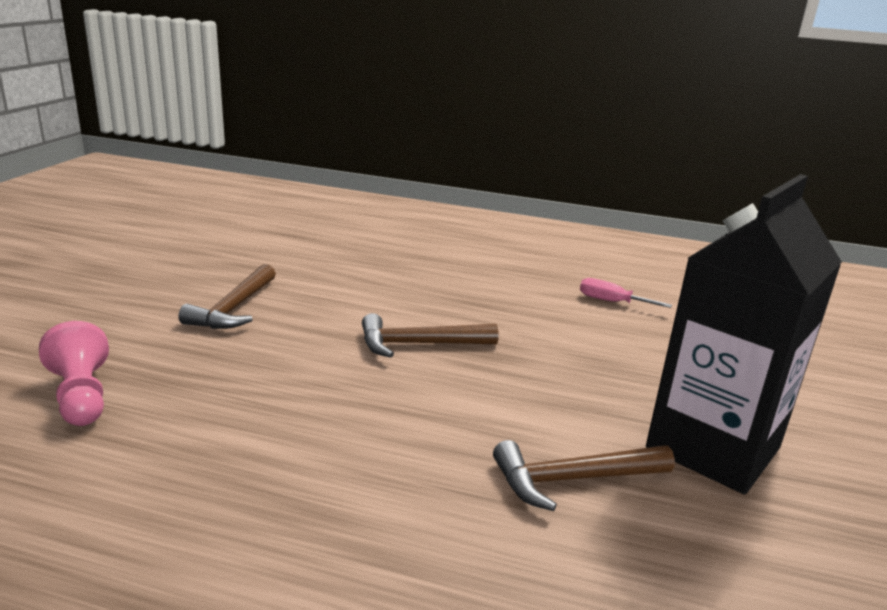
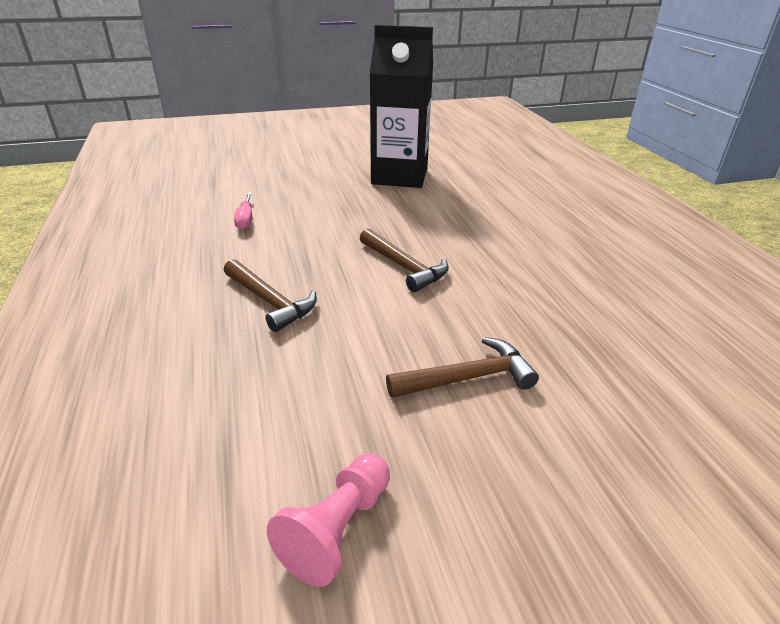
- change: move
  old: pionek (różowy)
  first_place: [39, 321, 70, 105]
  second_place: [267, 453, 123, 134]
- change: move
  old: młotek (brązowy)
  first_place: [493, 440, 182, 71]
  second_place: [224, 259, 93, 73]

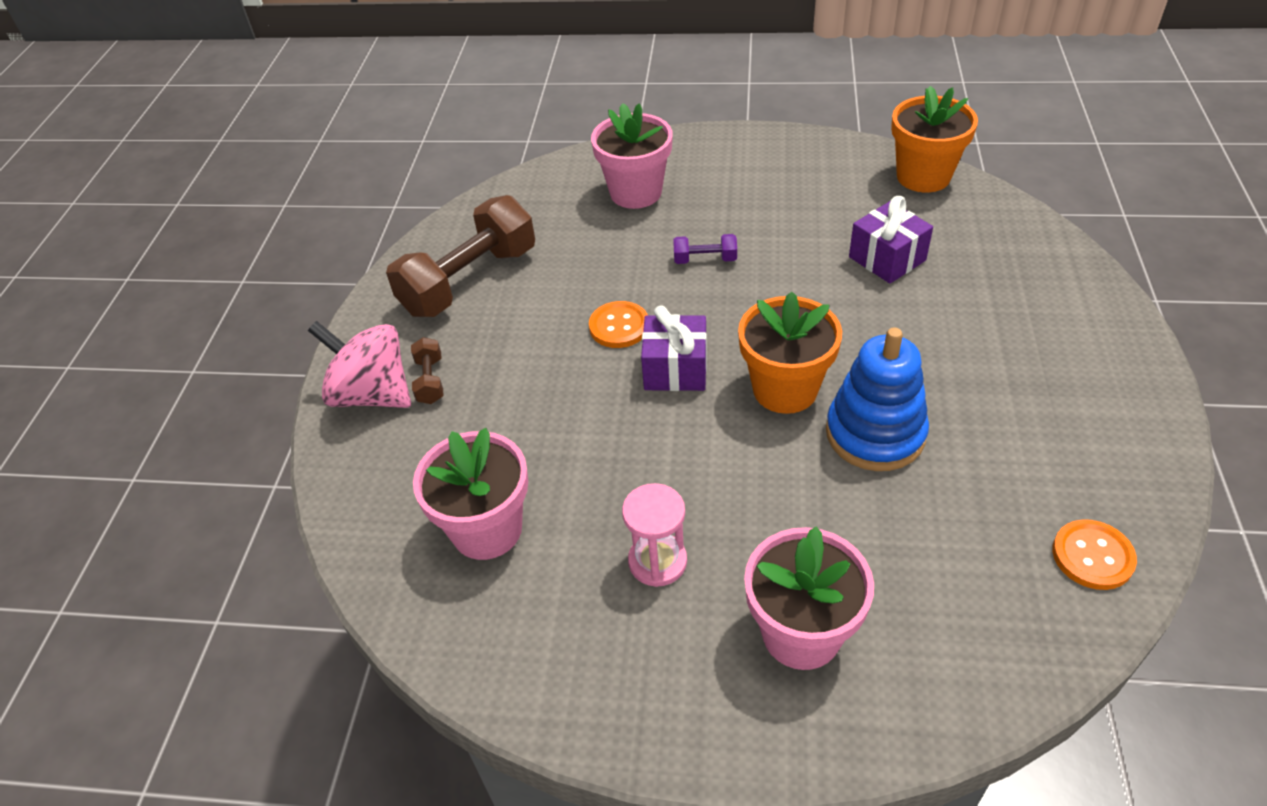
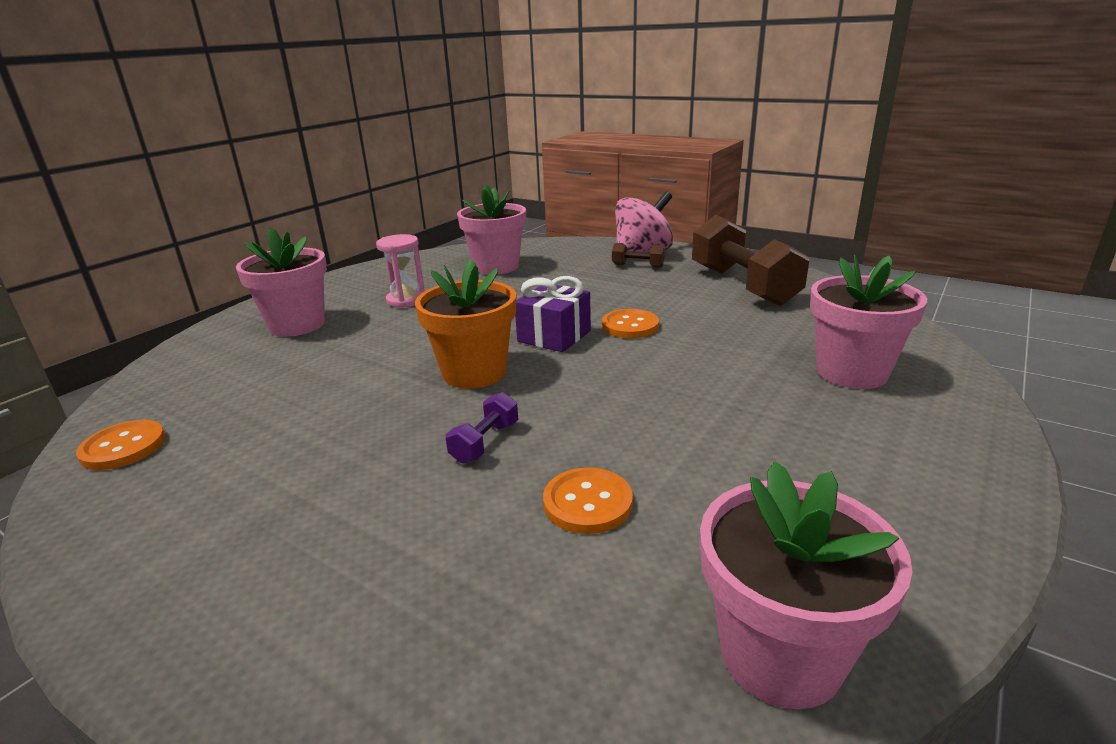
- change: move
  old: hantel (fioletowy)
  first_place: [673, 234, 64, 30]
  second_place: [446, 392, 72, 72]
- change: delete
  old: zabawka nakładanka (niebieski)
  first_place: [826, 327, 103, 144]
- change: replace
  old: prezent (fioletowy)
  new: guzik (pomarańczowy)
  first_place: [849, 196, 84, 87]
  second_place: [543, 467, 90, 67]
- change: recolor
  old: doniczka (pomarańczowy)
  new: doniczka (różowy)
  first_place: [891, 86, 87, 107]
  second_place: [700, 461, 212, 248]

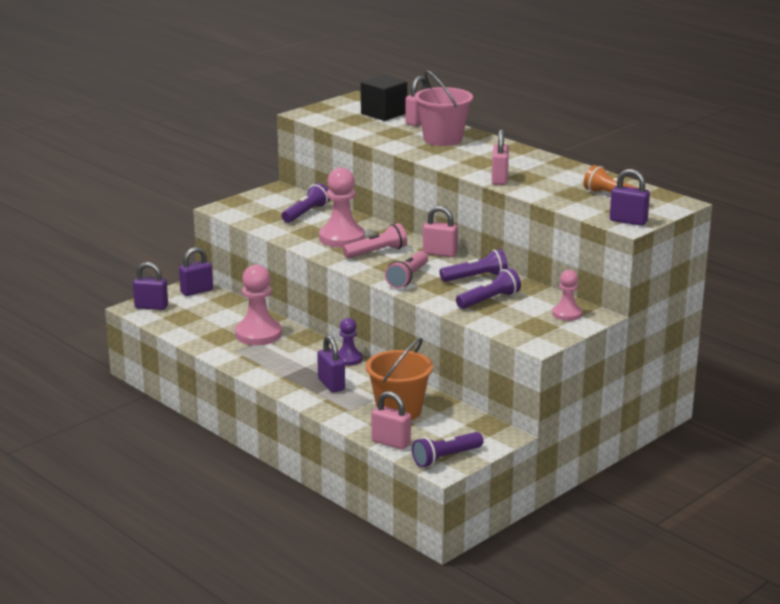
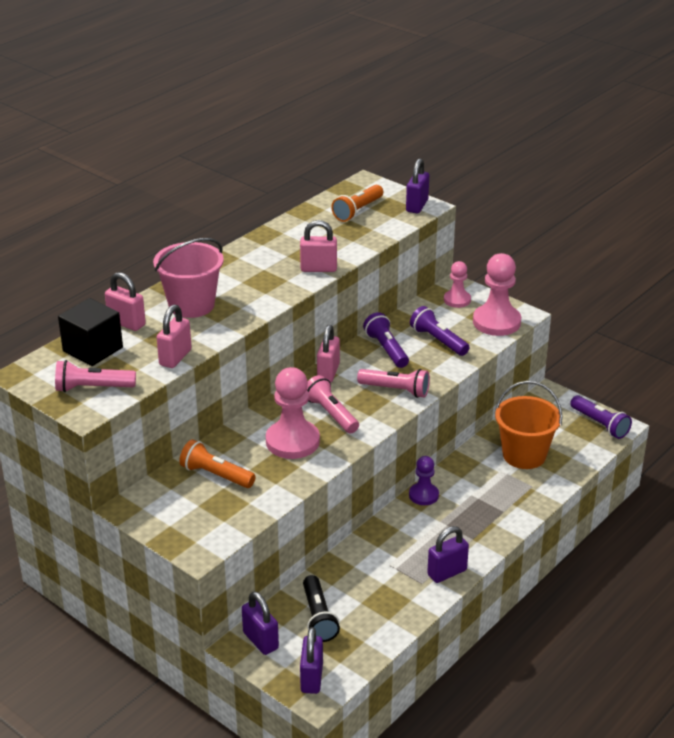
- change: move
  old: pionek (różowy)
  first_place: [235, 265, 47, 80]
  second_place: [473, 253, 48, 83]
- change: recolor
  old: latarka (fioletowy)
  new: latarka (pomarańczowy)
  first_place: [282, 183, 48, 40]
  second_place: [179, 439, 77, 49]
- change: move
  old: kłódka (fioletowy)
  first_place: [317, 335, 28, 57]
  second_place: [427, 526, 42, 57]
- change: move
  old: kłódka (różowy)
  first_place: [372, 391, 39, 58]
  second_place: [157, 304, 35, 64]
- change: insert
  new: latarka (różowy)
  second_place: [55, 360, 81, 32]
- change: insert
  new: latarka (czarny)
  second_place: [303, 575, 37, 67]

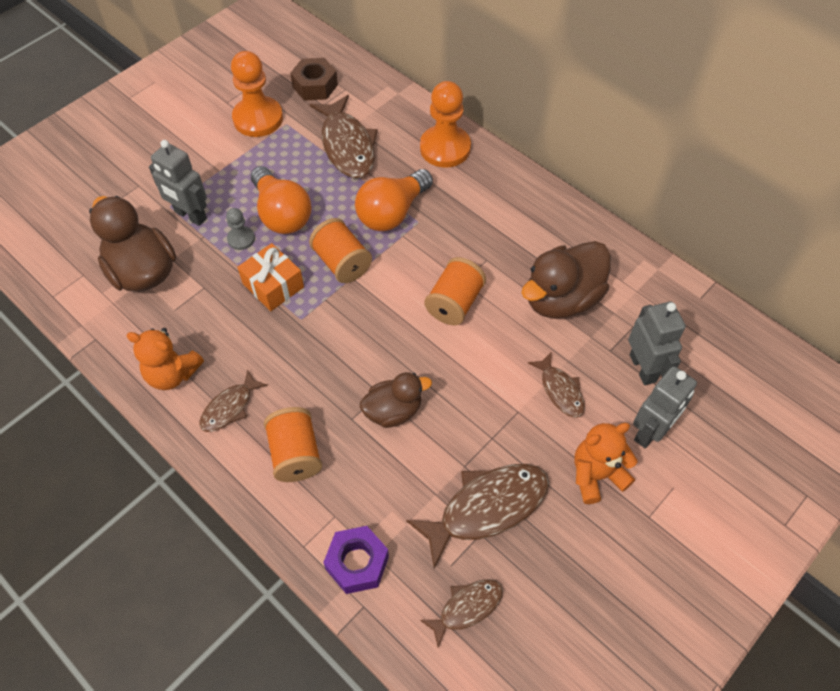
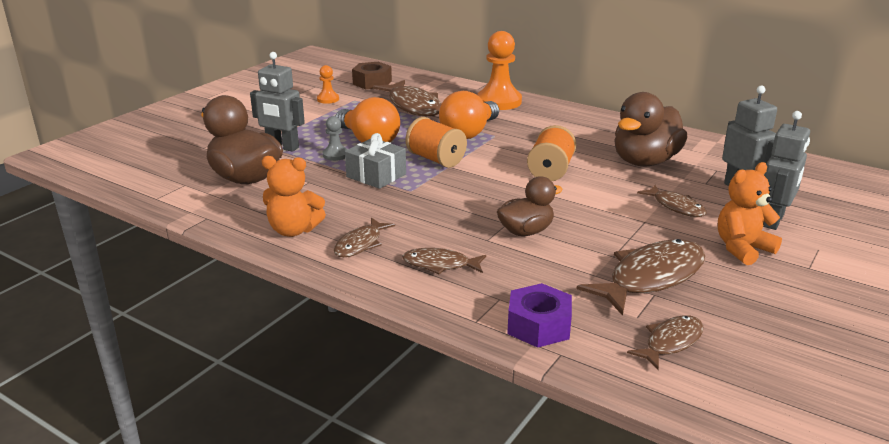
- change: resize
  old: pionek (pomarańczowy)
  first_place: [231, 51, 52, 86]
  second_place: [317, 65, 22, 39]
  factor: 0.5
- change: recolor
  old: prezent (pomarańczowy)
  new: prezent (szary)
  first_place: [237, 243, 67, 68]
  second_place: [345, 133, 61, 56]
- change: replace
  old: szpulka (pomarańczowy)
  new: ryba (brązowy)
  first_place: [264, 407, 58, 75]
  second_place: [402, 248, 84, 26]

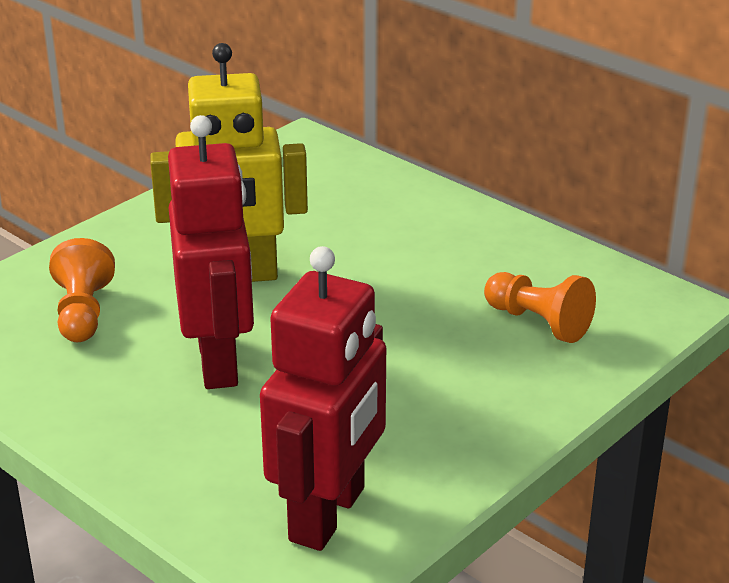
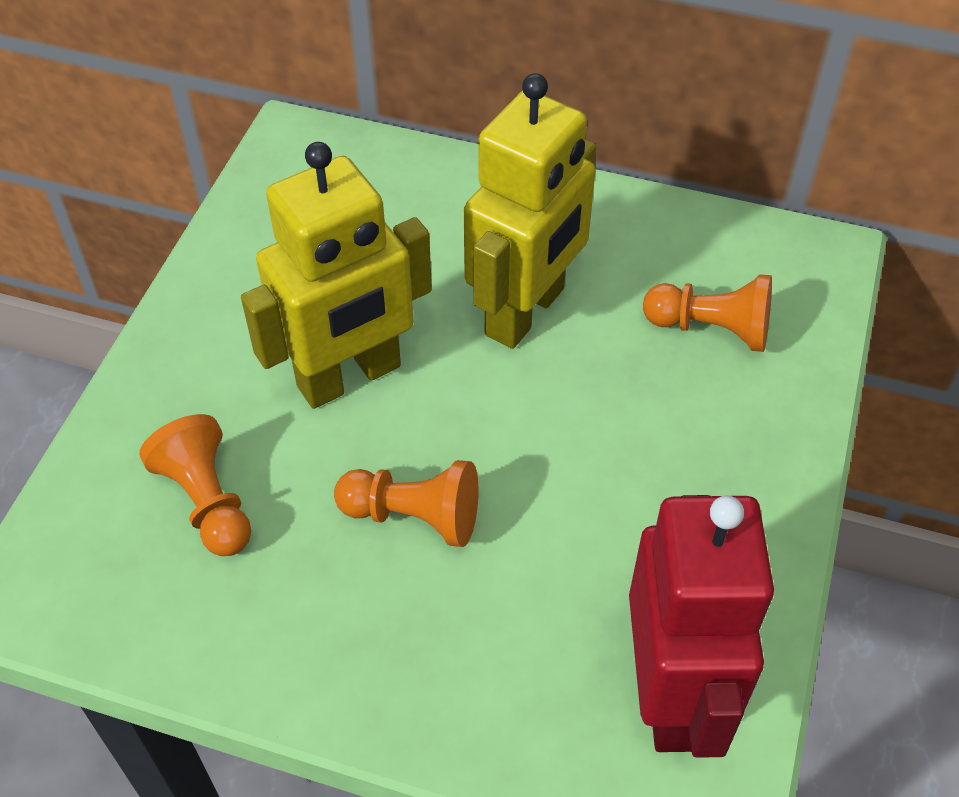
- change: replace
  old: robot (czerwony)
  new: pionek (pomarańczowy)
  first_place: [168, 115, 86, 274]
  second_place: [334, 460, 144, 87]
- change: insert
  new: robot (żółty)
  second_place: [464, 73, 132, 276]

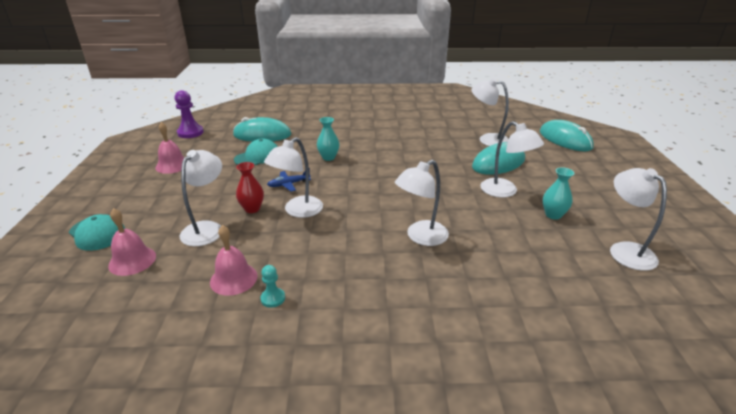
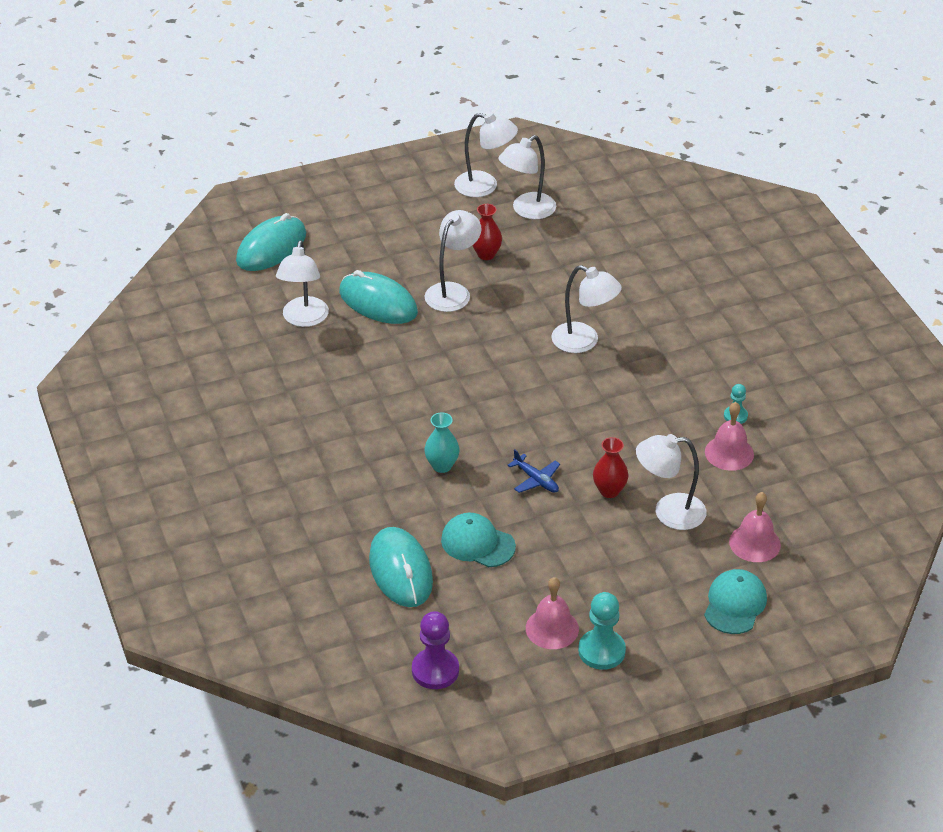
- change: move
  old: lampka (biały)
  first_place: [264, 137, 59, 81]
  second_place: [454, 112, 64, 85]
- change: recolor
  old: wazon (turkusowy)
  new: wazon (czerwony)
  first_place: [543, 167, 32, 53]
  second_place: [472, 204, 30, 56]
- change: insert
  new: pionek (turkusowy)
  second_place: [578, 592, 48, 78]

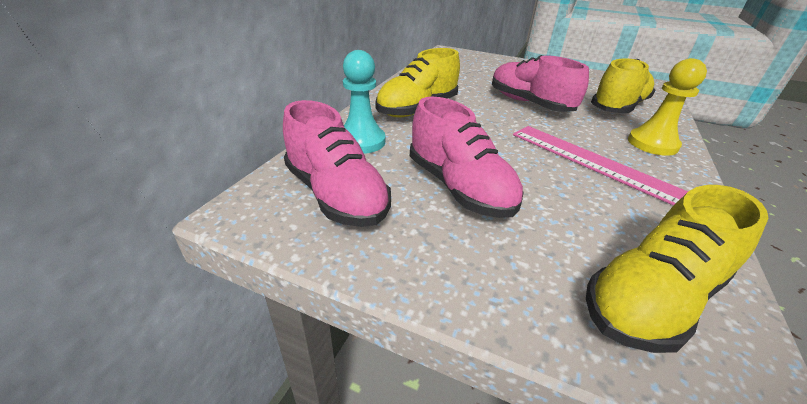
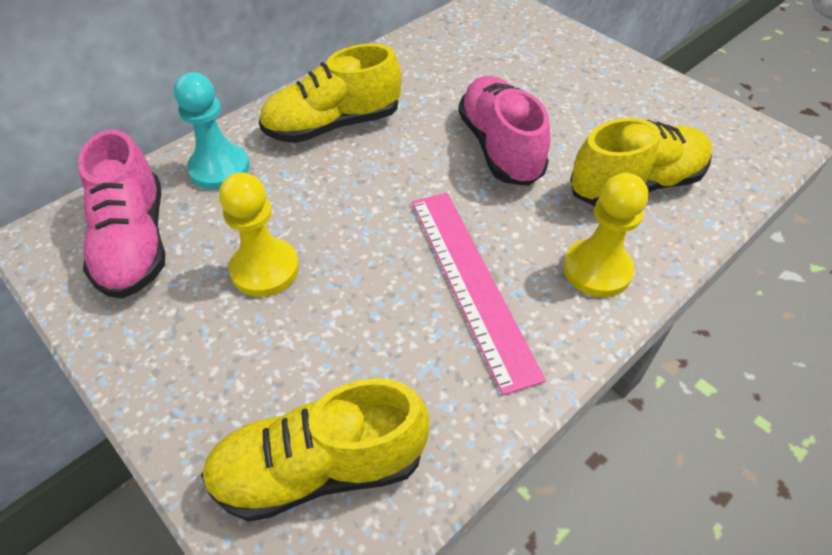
- change: replace
  old: but (różowy)
  new: pionek (żółty)
  first_place: [410, 97, 114, 121]
  second_place: [219, 172, 80, 125]

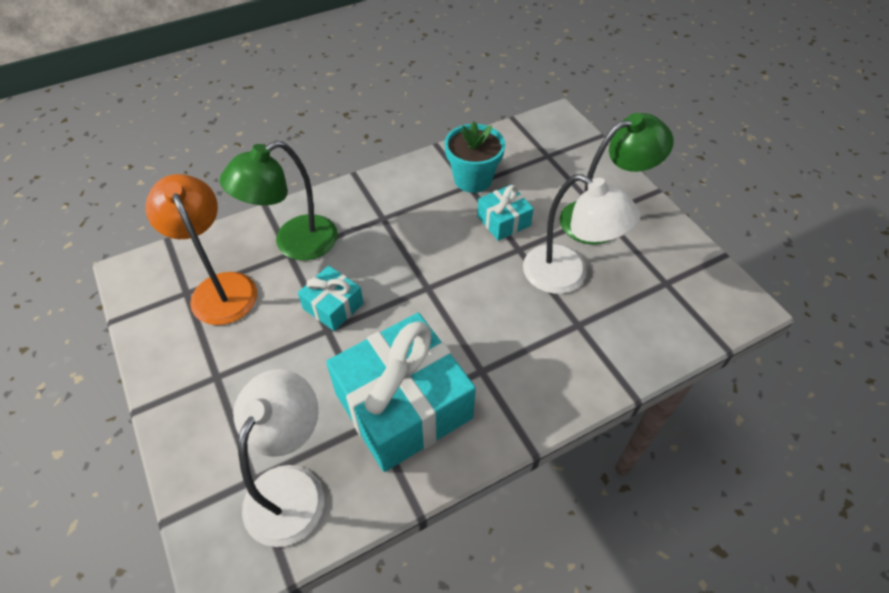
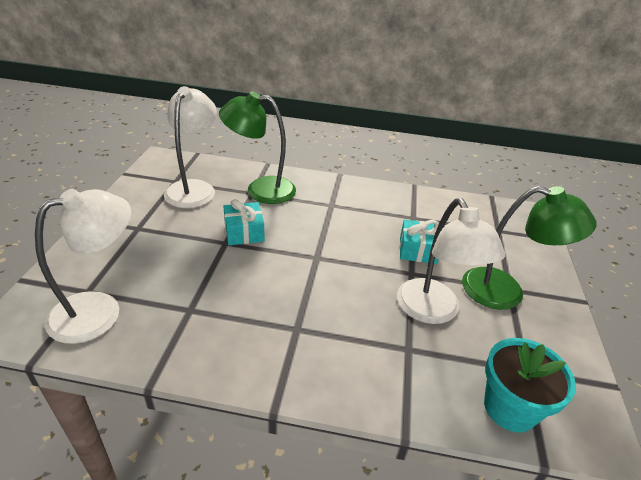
- change: recolor
  old: lampka (pomarańczowy)
  new: lampka (biały)
  first_place: [145, 174, 112, 151]
  second_place: [164, 86, 53, 122]
- change: delete
  old: prezent (turkusowy)
  first_place: [326, 313, 150, 159]
- change: move
  old: doniczka (turkusowy)
  first_place: [444, 121, 61, 72]
  second_place: [484, 338, 92, 95]

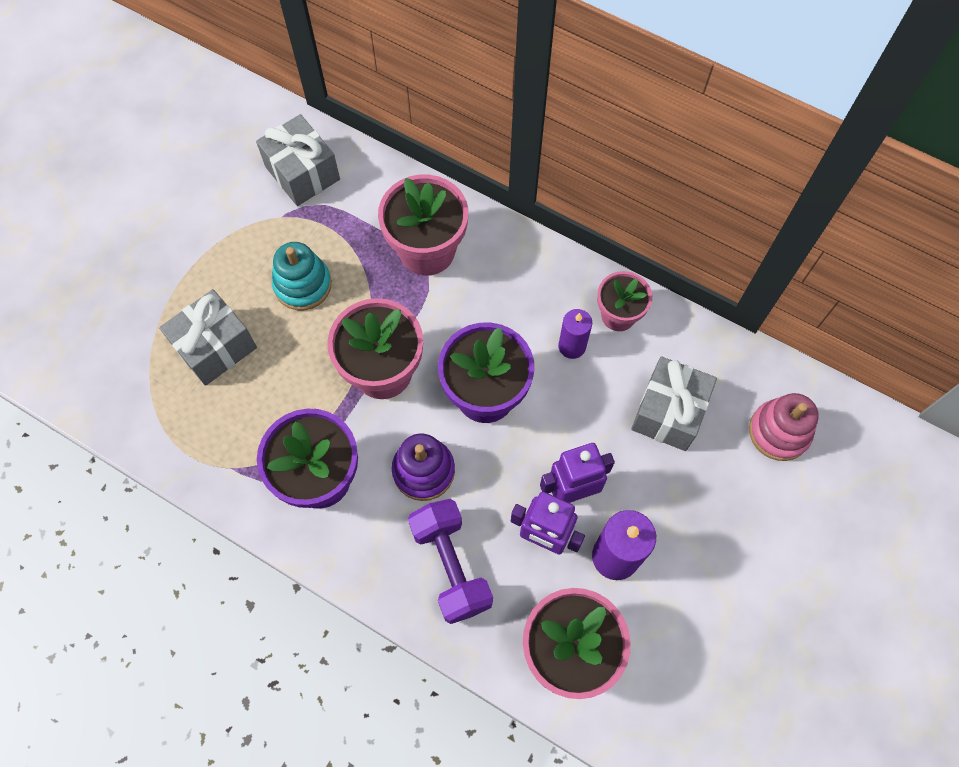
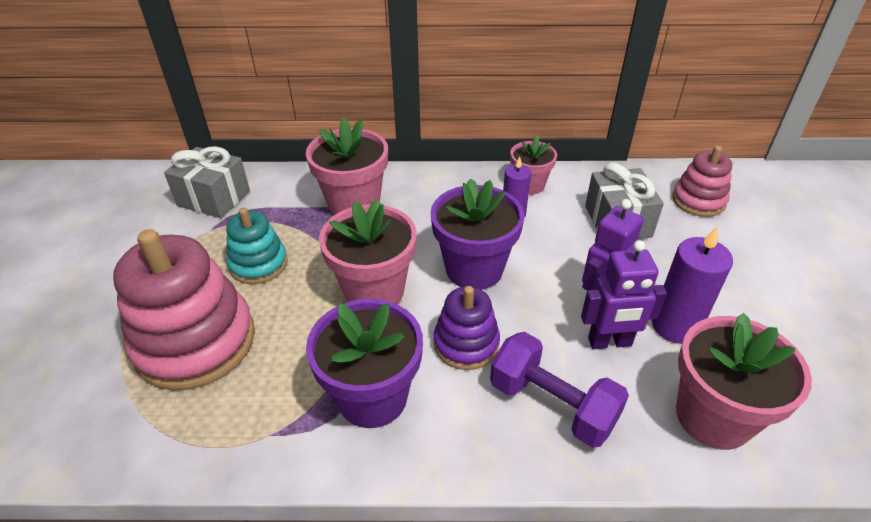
- change: replace
  old: prezent (szary)
  new: zabawka nakładanka (różowy)
  first_place: [159, 289, 98, 97]
  second_place: [113, 229, 142, 162]

